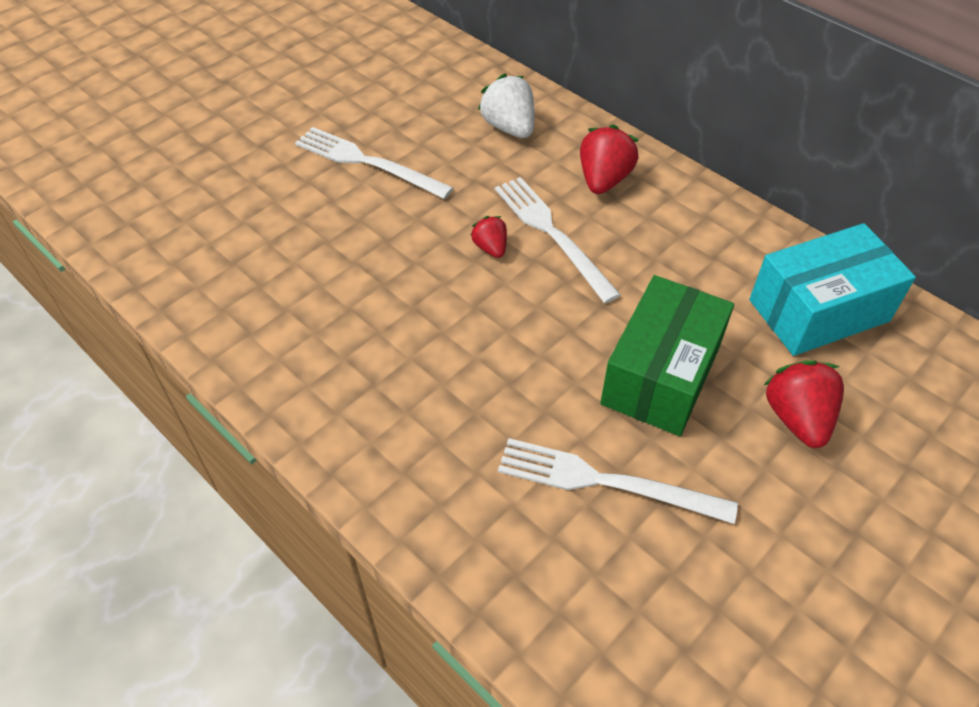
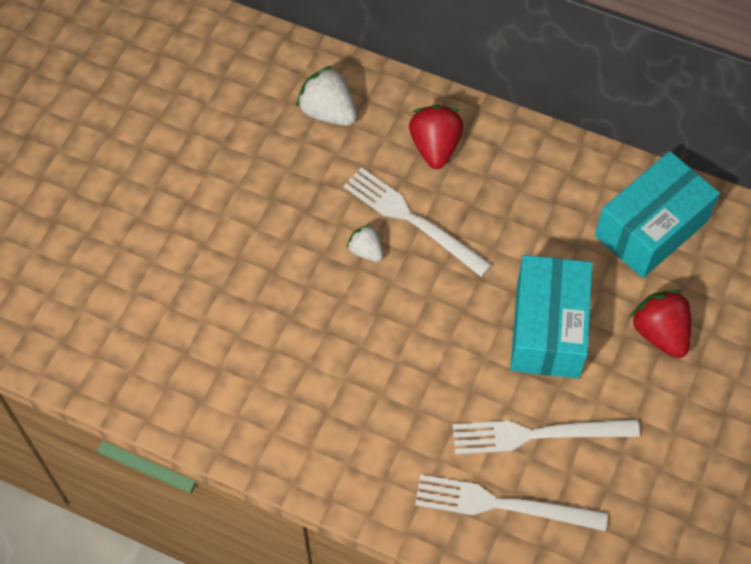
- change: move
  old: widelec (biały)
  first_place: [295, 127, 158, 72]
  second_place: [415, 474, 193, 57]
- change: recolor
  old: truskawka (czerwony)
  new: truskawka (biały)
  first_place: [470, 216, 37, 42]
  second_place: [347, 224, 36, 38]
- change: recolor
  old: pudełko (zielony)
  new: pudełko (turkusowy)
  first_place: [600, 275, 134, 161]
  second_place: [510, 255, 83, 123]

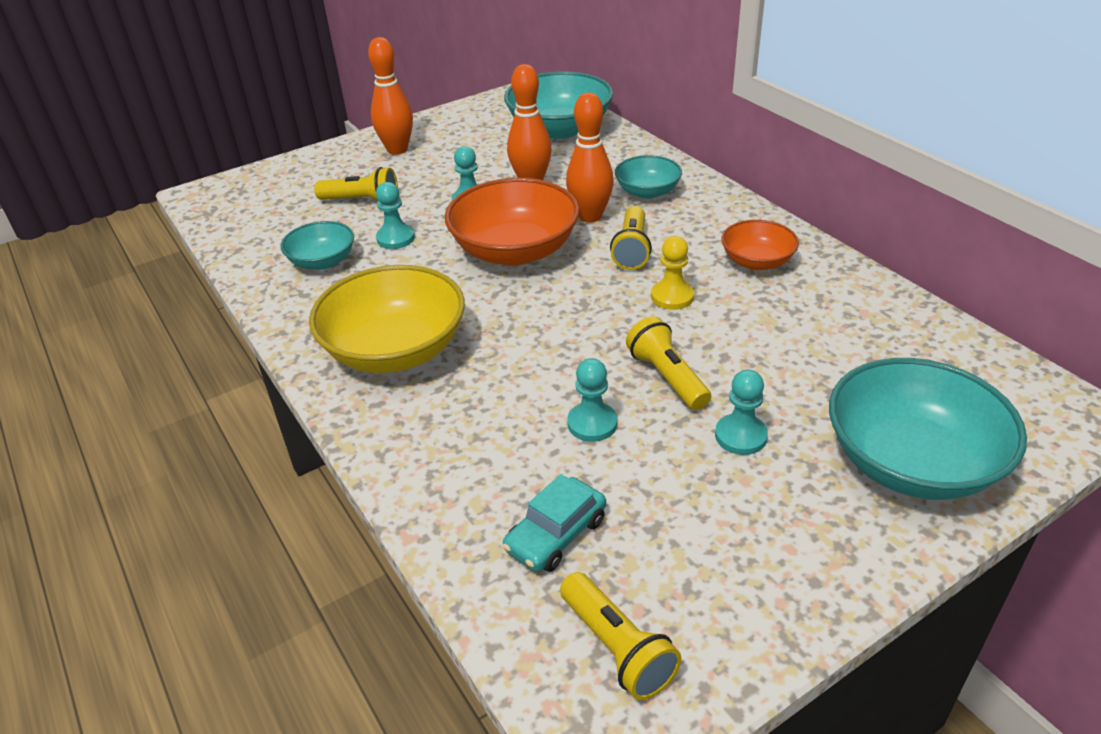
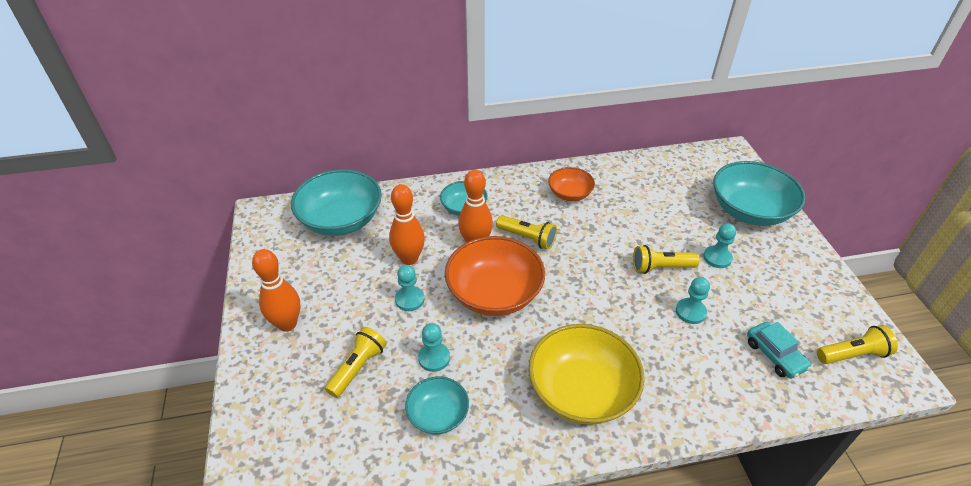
- change: delete
  old: pionek (żółty)
  first_place: [651, 236, 43, 74]

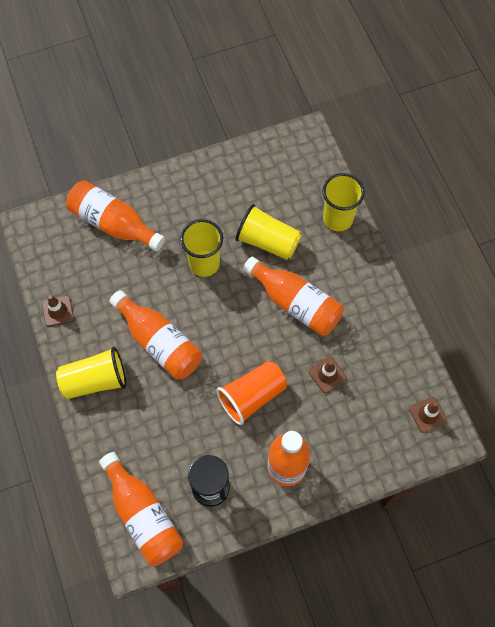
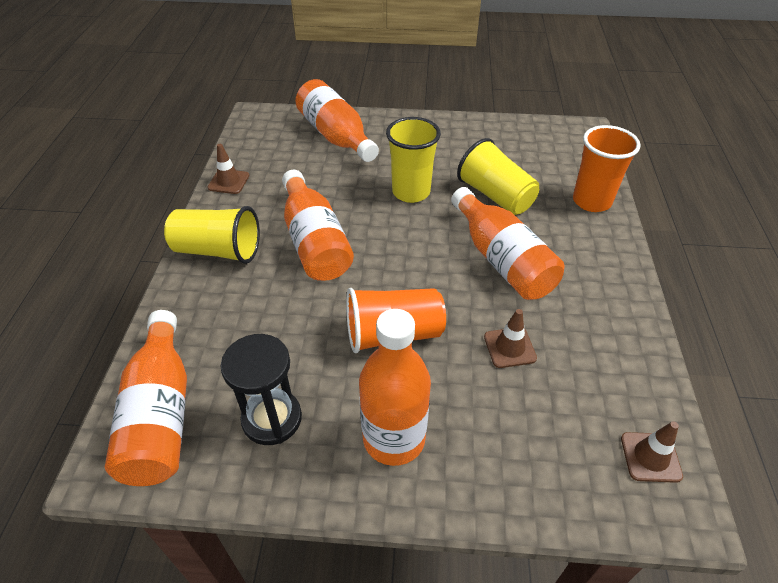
- change: recolor
  old: szklanka (żółty)
  new: szklanka (pomarańczowy)
  first_place: [323, 173, 42, 58]
  second_place: [573, 125, 68, 87]

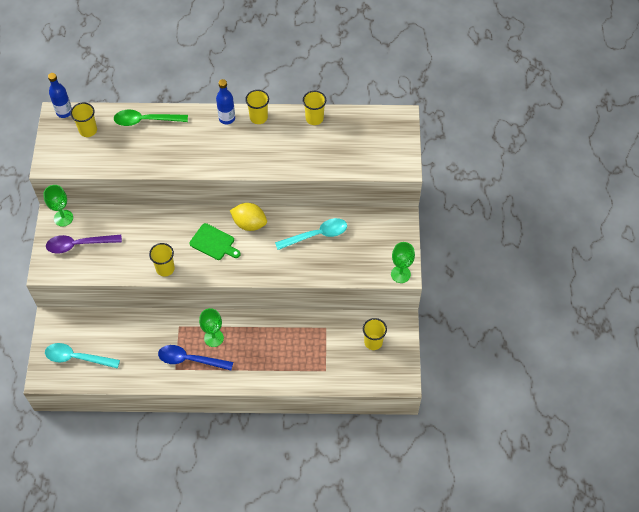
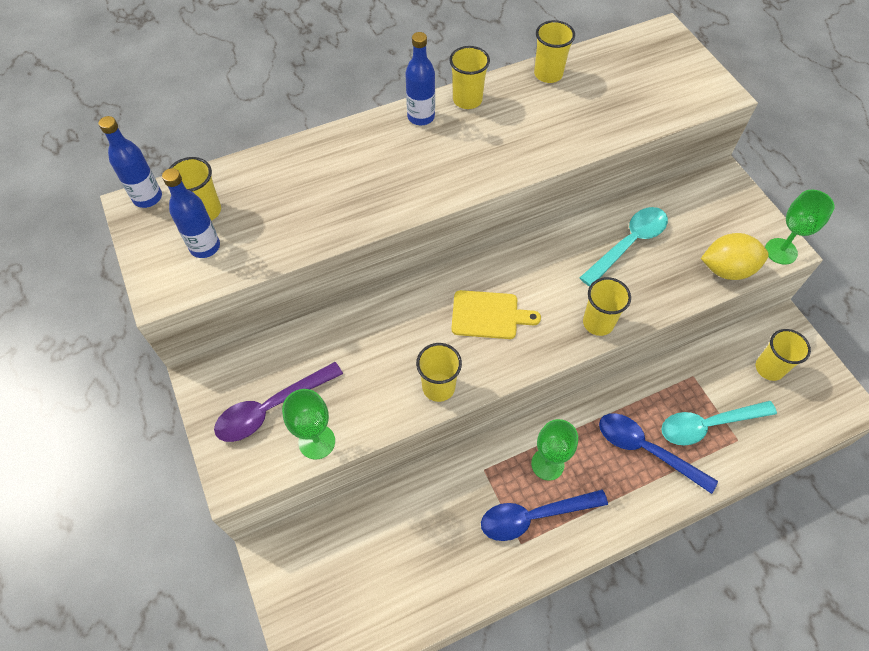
- change: move
  old: kielich (zielony)
  first_place: [43, 185, 30, 42]
  second_place: [282, 389, 53, 71]
- change: move
  old: łyżka (turkusowy)
  first_place: [45, 343, 75, 26]
  second_place: [661, 401, 116, 44]
- change: delete
  old: łyżka (zielony)
  first_place: [114, 109, 74, 17]
- change: recolor
  old: deska do krojenia (zielony)
  new: deska do krojenia (żółty)
  first_place: [189, 223, 52, 37]
  second_place: [451, 290, 90, 49]
- change: move
  old: cytryna (żółty)
  first_place: [230, 203, 37, 28]
  second_place: [701, 233, 68, 47]
- change: insert
  new: butelka (niebieski)
  second_place: [162, 168, 58, 90]
- change: insert
  new: szklanka (żółty)
  second_place: [583, 277, 48, 59]
- change: insert
  new: łyżka (niebieski)
  second_place: [599, 413, 119, 81]

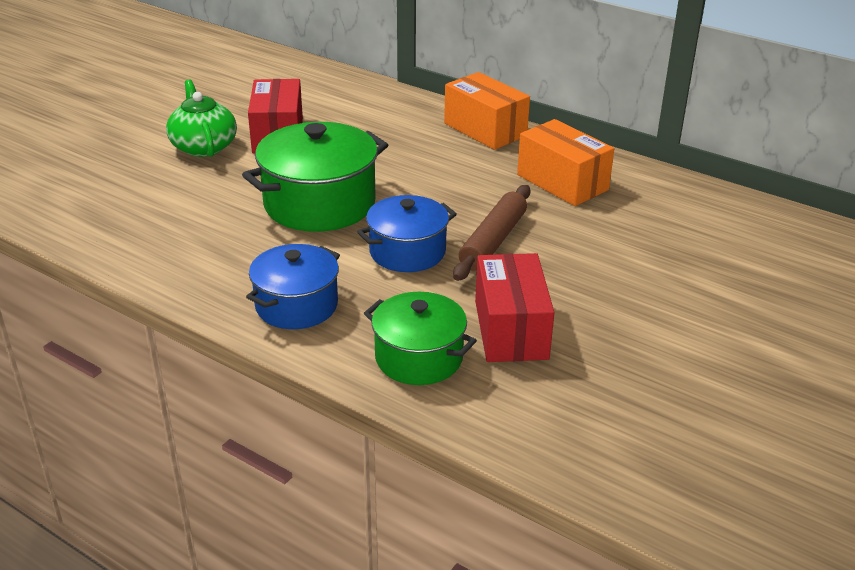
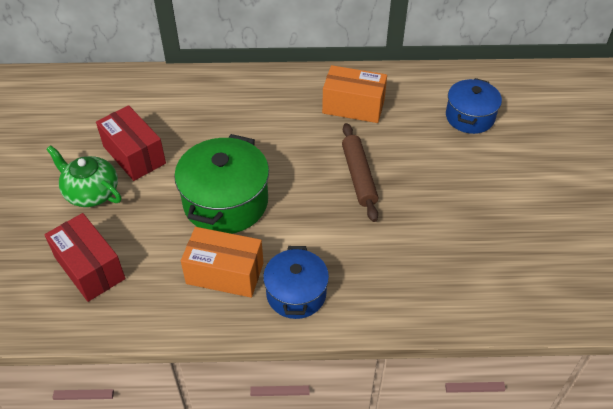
- change: move
  old: garnek (niebieski)
  first_place: [357, 195, 100, 77]
  second_place: [446, 78, 56, 56]
- change: delete
  old: garnek (zielony)
  first_place: [364, 292, 113, 93]
- change: move
  old: pudełko (pomarańczowy)
  first_place: [444, 72, 86, 78]
  second_place: [181, 227, 82, 71]
- change: move
  old: pudełko (czerwony)
  first_place: [475, 253, 80, 109]
  second_place: [44, 213, 81, 89]

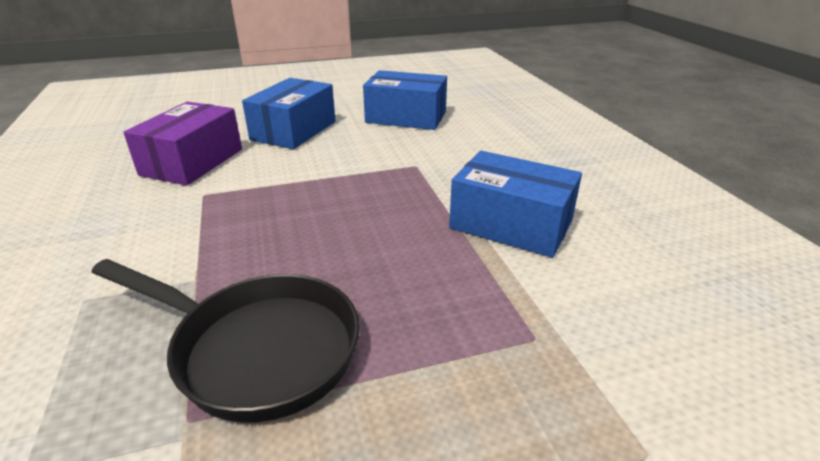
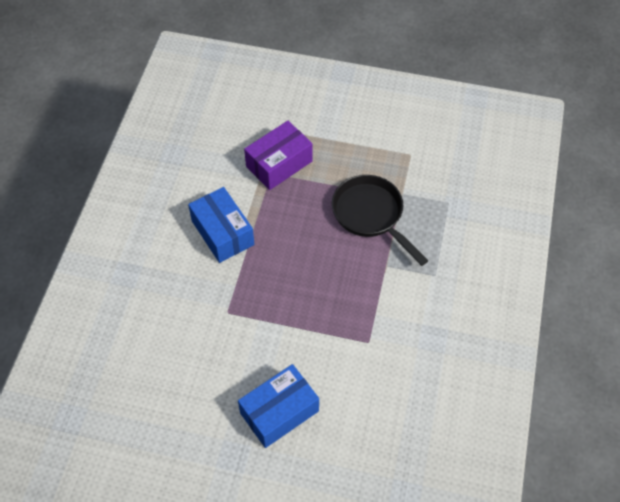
- change: move
  old: pudełko (fioletowy)
  first_place: [124, 102, 118, 83]
  second_place: [244, 121, 69, 69]
- change: delete
  old: pudełko (niebieski)
  first_place: [363, 70, 84, 60]

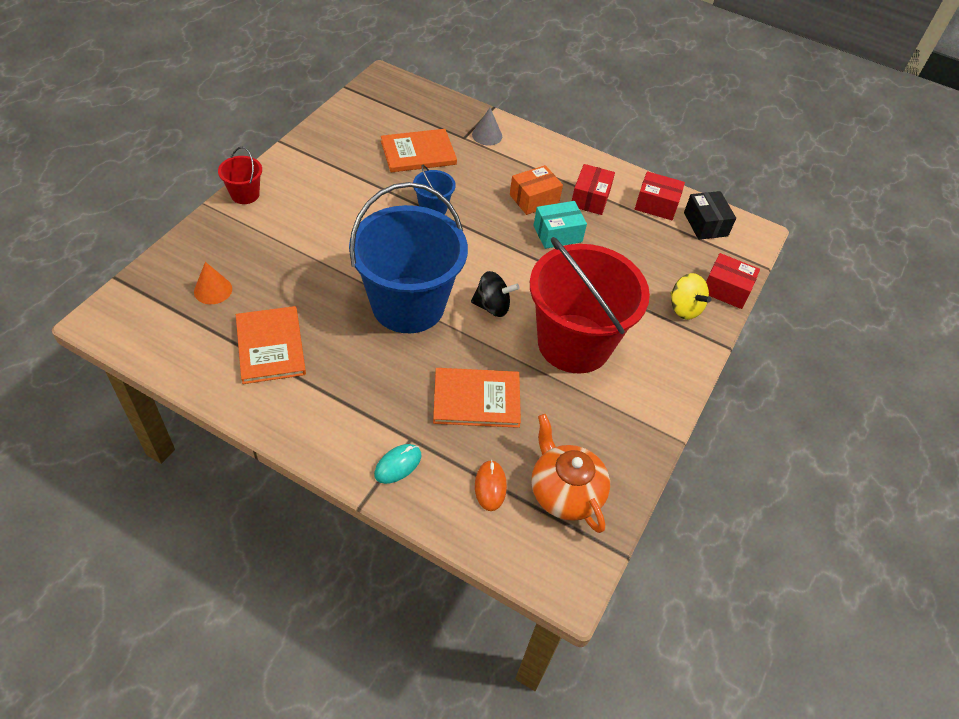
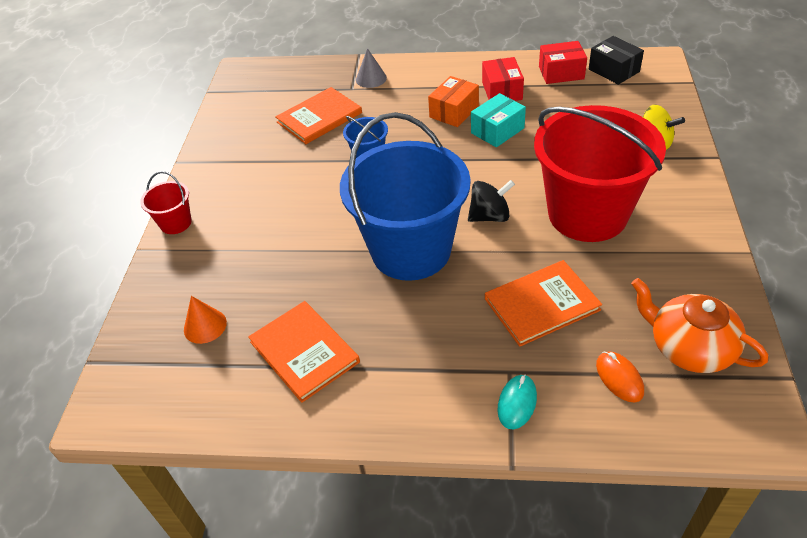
- change: delete
  old: pudełko (czerwony)
  first_place: [706, 253, 54, 56]

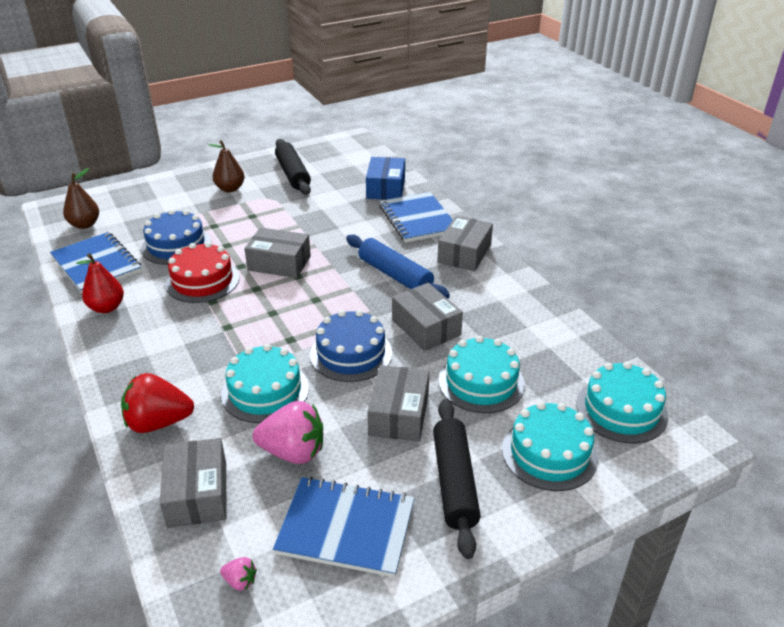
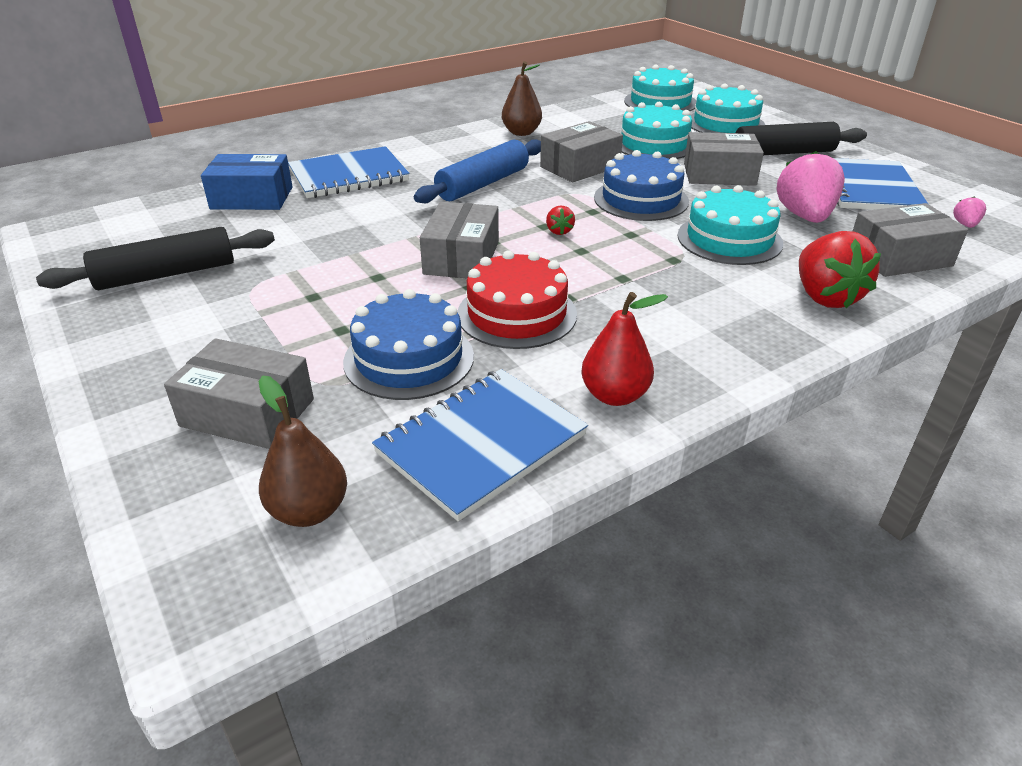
- change: move
  old: gruszka (brązowy)
  first_place: [208, 140, 37, 52]
  second_place: [502, 61, 40, 75]
- change: move
  old: pudełko (szary)
  first_place: [437, 216, 56, 55]
  second_place: [164, 338, 150, 111]
- change: insert
  new: truskawka (czerwony)
  second_place: [546, 205, 29, 30]

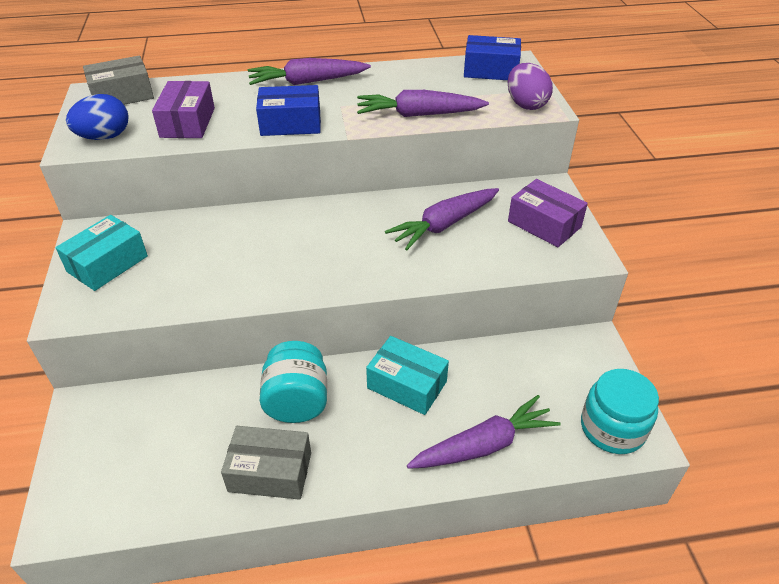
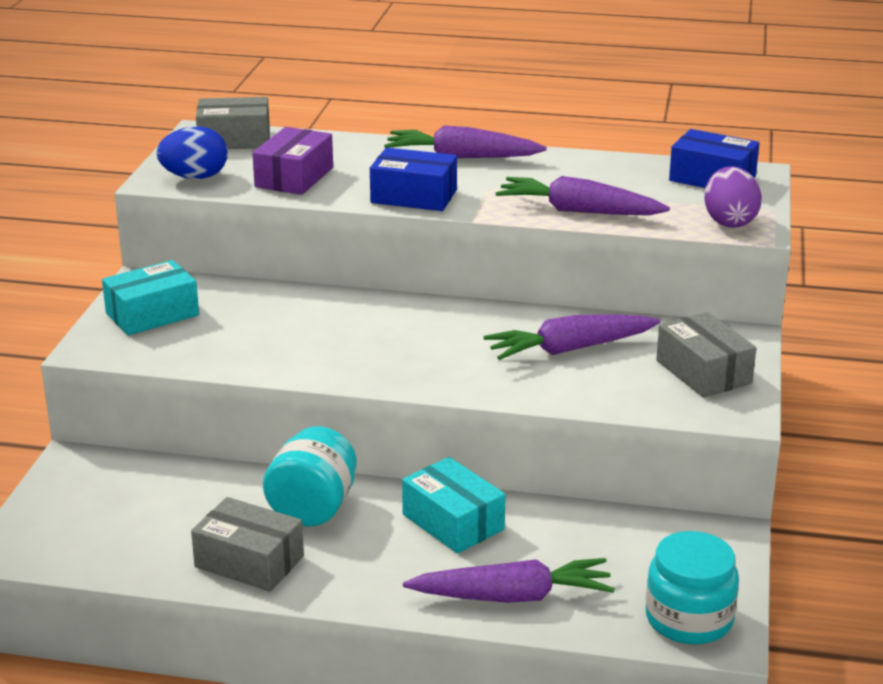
- change: recolor
  old: pudełko (fioletowy)
  new: pudełko (szary)
  first_place: [508, 179, 80, 68]
  second_place: [656, 312, 100, 86]

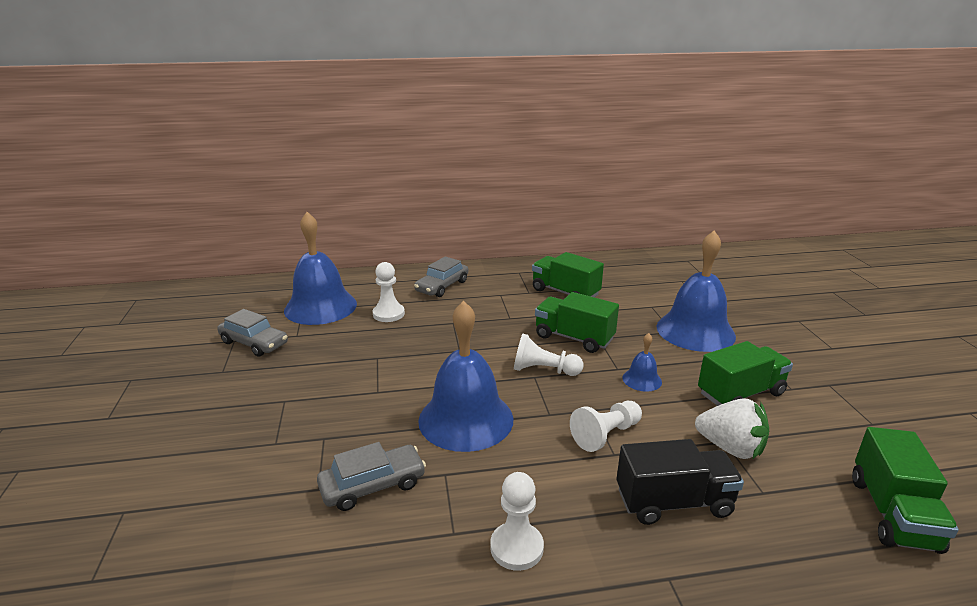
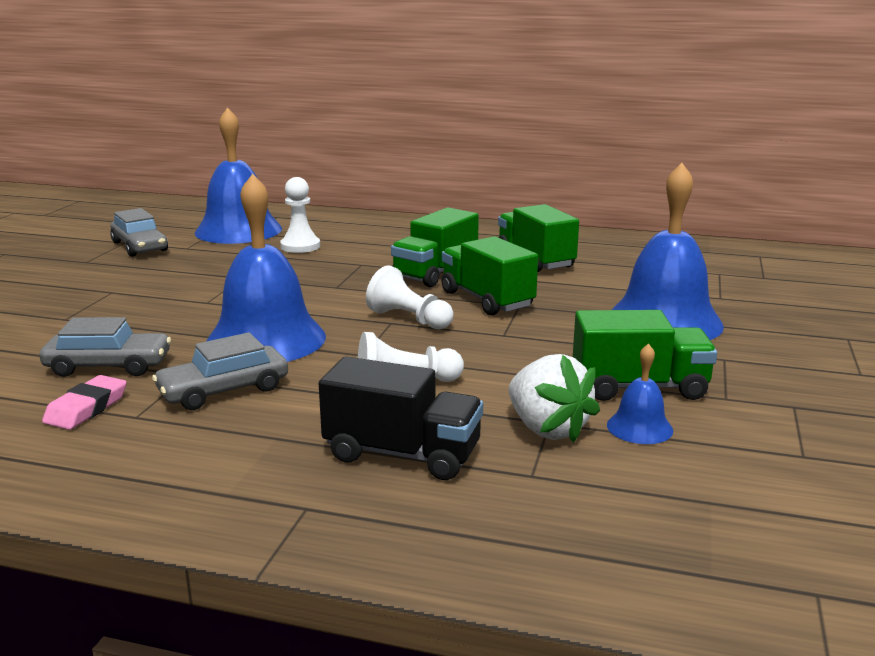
- change: move
  old: samochód (szary)
  first_place: [414, 256, 54, 41]
  second_place: [152, 332, 136, 78]
- change: delete
  old: pionek (biały)
  first_place: [490, 472, 54, 99]
- change: move
  old: dzwonek (niebieski)
  first_place: [622, 333, 40, 59]
  second_place: [607, 343, 66, 101]
- change: move
  old: ciężarówka (zielony)
  first_place: [852, 427, 107, 127]
  second_place: [391, 207, 88, 80]
- change: insert
  new: gumka do mazania (różowy)
  second_place: [42, 375, 85, 55]

